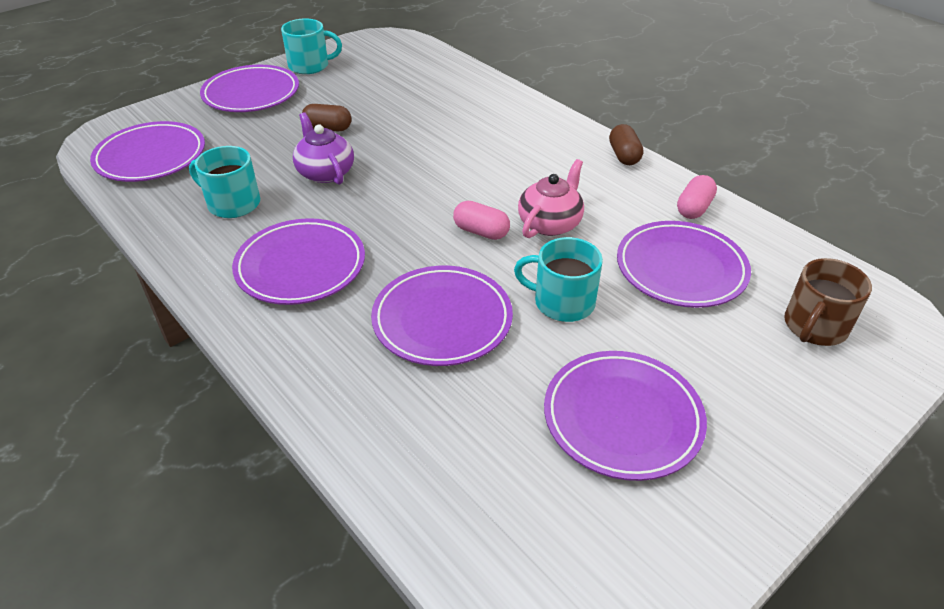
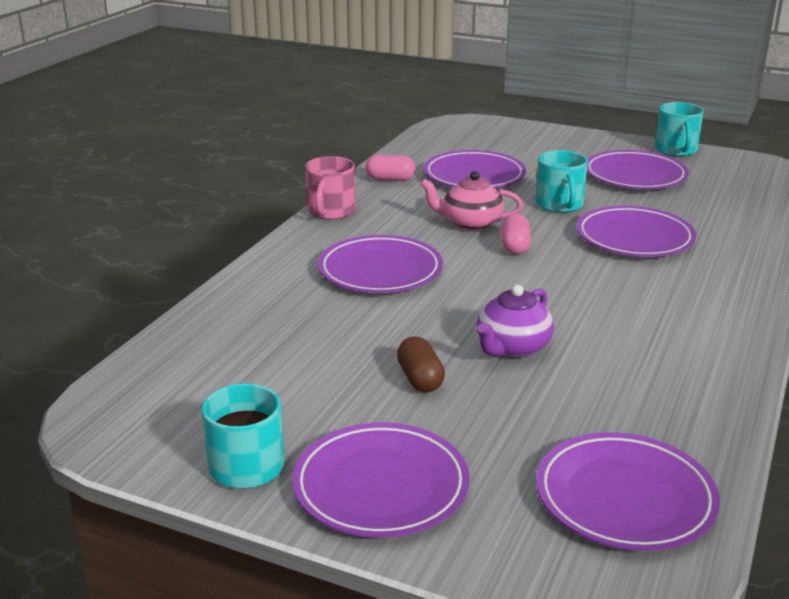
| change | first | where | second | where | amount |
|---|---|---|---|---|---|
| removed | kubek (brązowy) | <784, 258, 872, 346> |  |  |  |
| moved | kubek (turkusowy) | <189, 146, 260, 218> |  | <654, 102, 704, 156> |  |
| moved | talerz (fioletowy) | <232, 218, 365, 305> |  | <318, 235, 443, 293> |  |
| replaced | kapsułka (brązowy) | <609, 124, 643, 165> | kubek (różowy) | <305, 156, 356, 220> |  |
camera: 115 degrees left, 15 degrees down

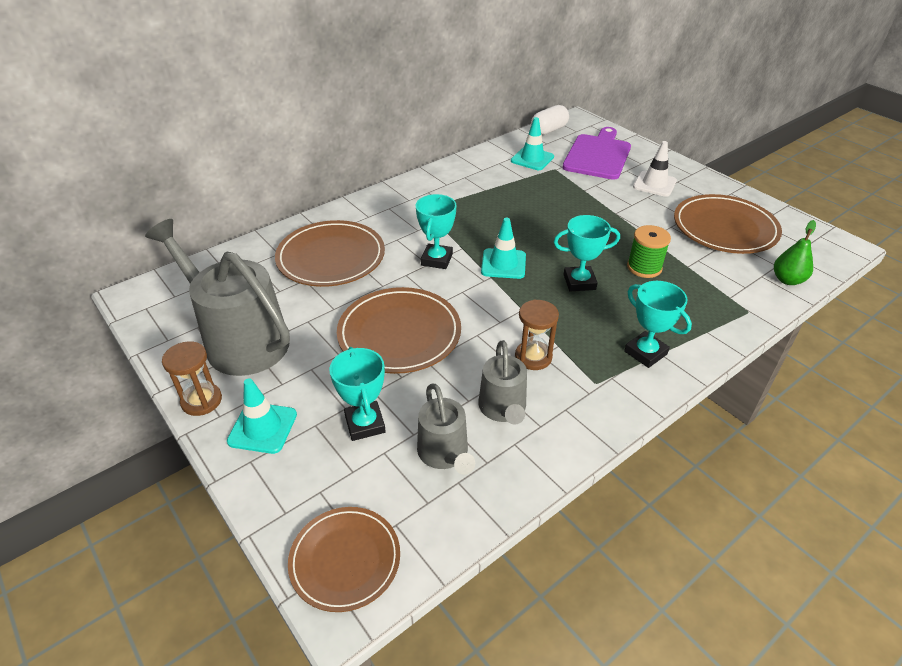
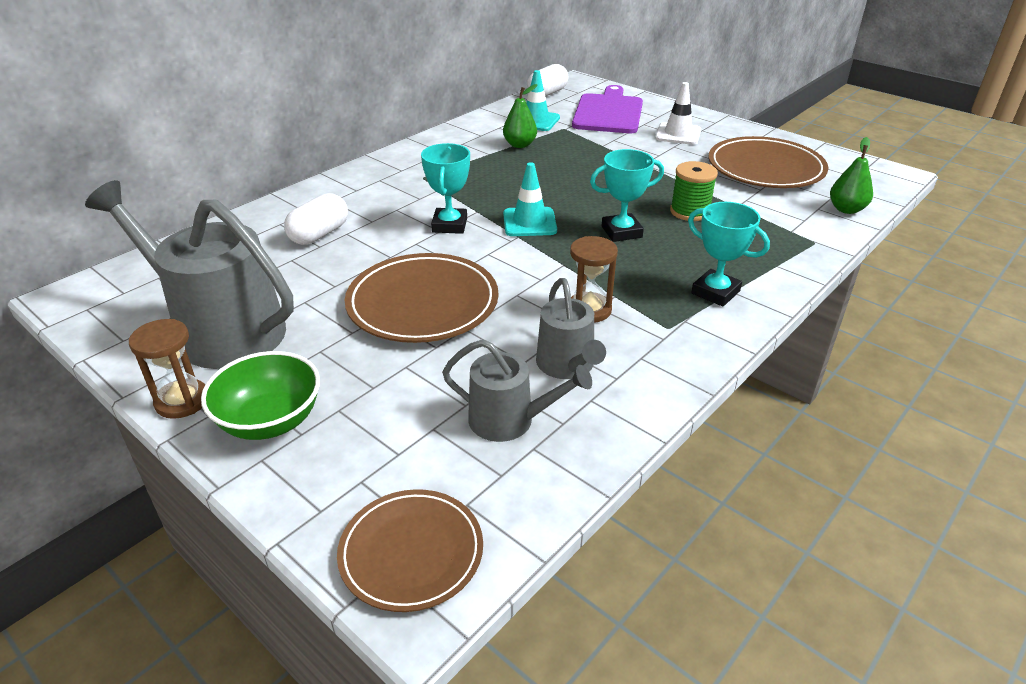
| change | first | where | second | where | amount |
|---|---|---|---|---|---|
| removed | puchar (turkusowy) | <329, 347, 386, 441> |  |  |  |
| added |  |  | gruszka (zielony) | <503, 84, 537, 148> |  |
| replaced | pachołek (turkusowy) | <227, 378, 297, 454> | miska (zielony) | <201, 351, 320, 440> |  |
| replaced | talerz (brązowy) | <275, 220, 385, 287> | kapsułka (biały) | <284, 193, 348, 245> |  |
| turned | konewka (szary) | <417, 384, 475, 475> |  | <442, 339, 592, 442> | 45 degrees counterclockwise |
camera: 10 degrees left, 5 degrees down

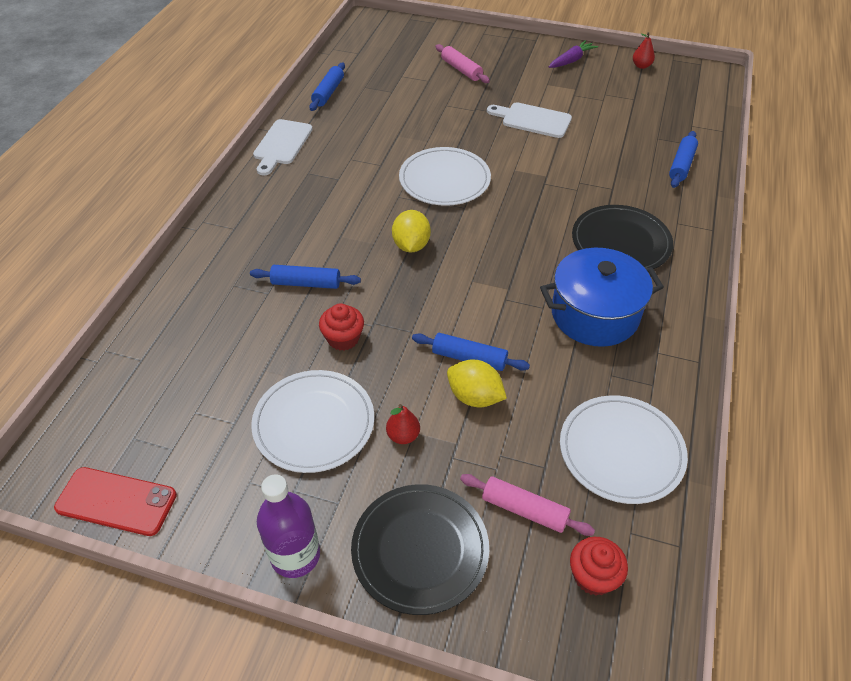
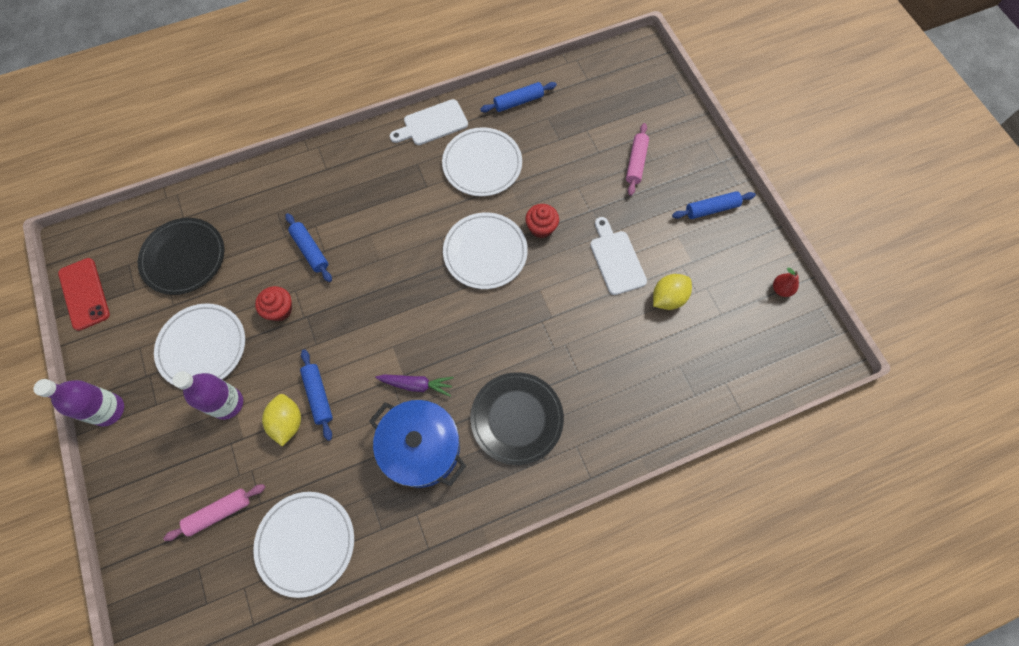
| change | first | where | second | where | amount |
|---|---|---|---|---|---|
| added |  |  | talerz (biały) | <442, 127, 522, 196> |  |
| moved | talerz (czarny) | <351, 484, 489, 615> |  | <138, 218, 225, 295> |  |
| moved | cytryna (żółty) | <392, 210, 431, 253> |  | <653, 274, 692, 310> |  |
| moved | marchewka (fioletowy) | <549, 40, 598, 68> |  | <375, 374, 453, 397> |  |
| moved | muffinka (czerwony) | <570, 537, 628, 596> |  | <525, 204, 559, 238> |  |
| moved | wałek do ciasta (niebieski) | <669, 131, 698, 188> |  | <672, 191, 756, 219> |  |
| replaced | gruszka (czerwony) | <386, 404, 420, 444> | butelka (fioletowy) | <172, 371, 243, 420> |  |
| turned | wałek do ciasta (różowy) | <460, 474, 595, 536> |  | <163, 484, 265, 541> | 75 degrees clockwise |
camera: 50 degrees right, 20 degrees up

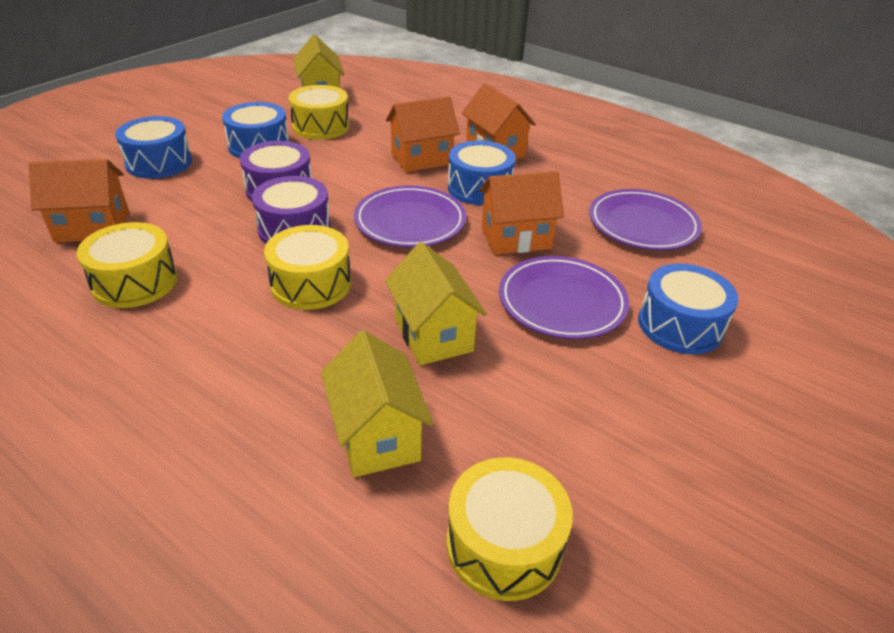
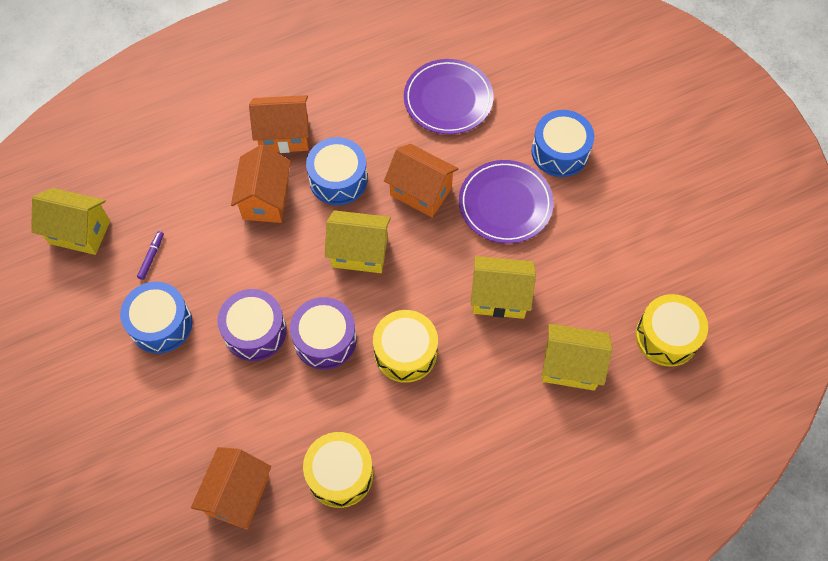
| change | first | where | second | where | amount |
|---|---|---|---|---|---|
| removed | bęben (niebieski) | <115, 116, 192, 179> |  |  |  |
| replaced | bęben (żółty) | <289, 85, 350, 140> | flamaster (fioletowy) | <137, 231, 164, 280> |  |
| replaced | talerz (fioletowy) | <354, 185, 466, 247> | domek (żółty) | <325, 210, 391, 273> |  |
| turned | domek (pomarańczowy) | <479, 171, 564, 255> |  | <384, 144, 459, 217> | 75 degrees counterclockwise |
camera: 60 degrees left, 25 degrees up

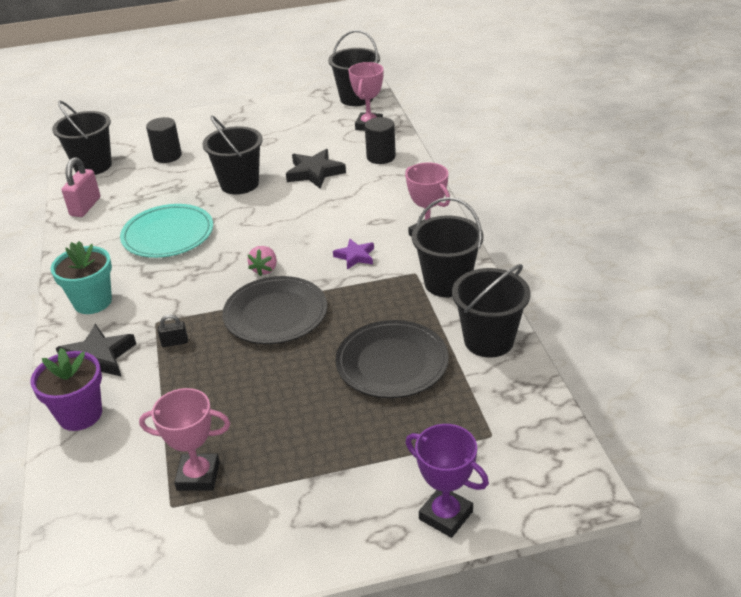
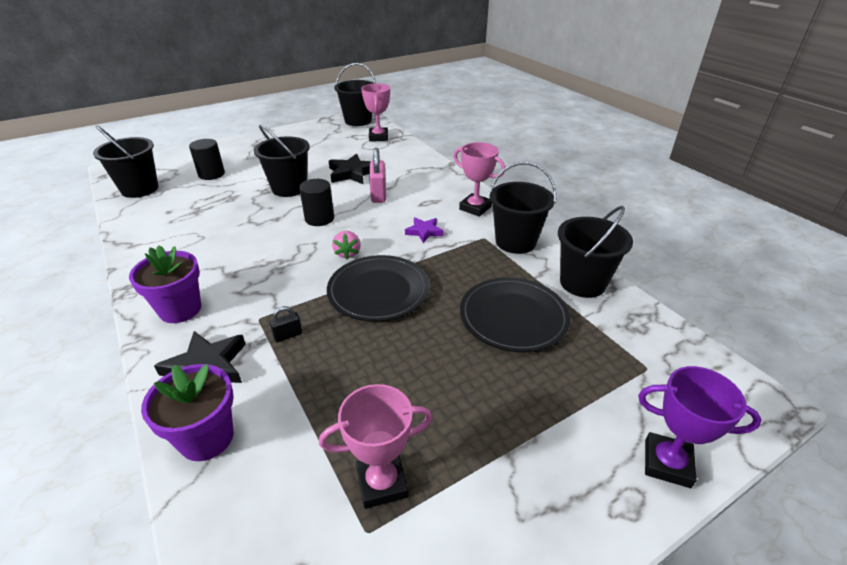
| change | first | where | second | where | amount |
|---|---|---|---|---|---|
| removed | talerz (turkusowy) | <120, 204, 213, 258> |  |  |  |
| moved | kłódka (różowy) | <62, 157, 100, 217> |  | <369, 148, 386, 203> |  |
| moved | walec (czarny) | <365, 117, 396, 164> |  | <299, 179, 334, 226> |  |
| recoloured | doniczka (turkusowy) | <51, 241, 112, 314> | doniczka (fioletowy) | <129, 245, 201, 323> |  |
camera: 20 degrees left, 0 degrees up

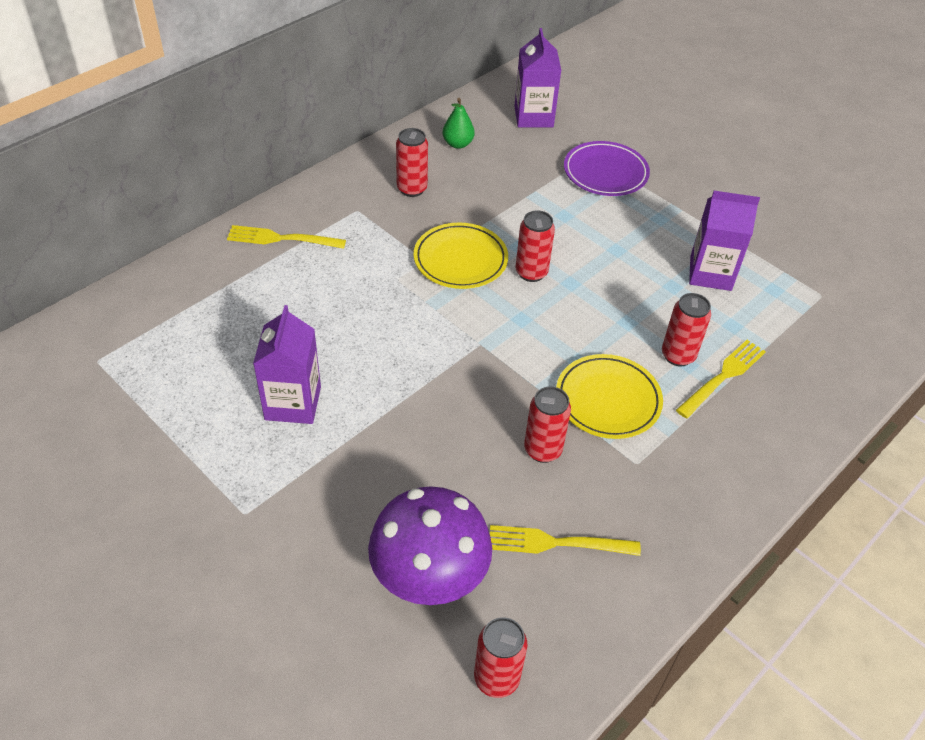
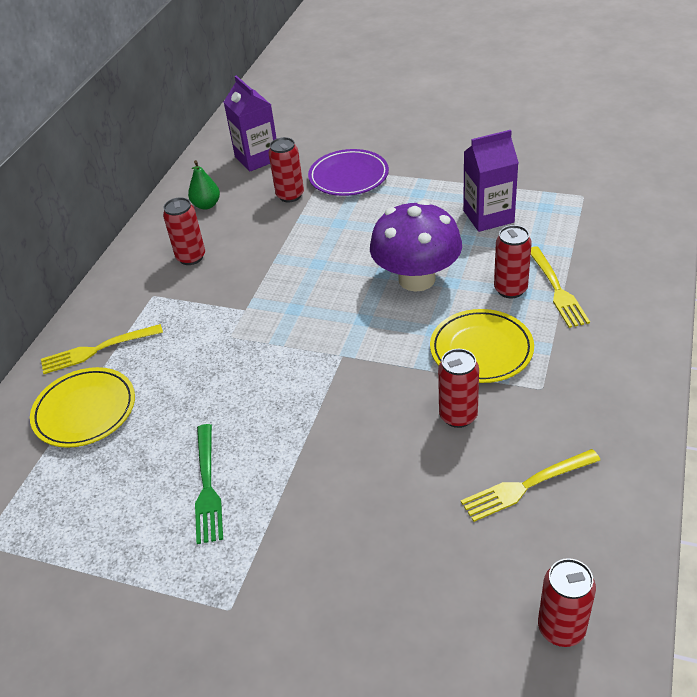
| change | first | where | second | where | amount |
|---|---|---|---|---|---|
| moved | grzyb (fioletowy) | <368, 486, 492, 605> |  | <370, 200, 462, 292> |  |
| moved | talerz (żółty) | <414, 222, 508, 289> |  | <30, 367, 135, 448> |  |
| moved | puszka (czerwony) | <516, 210, 555, 282> |  | <269, 137, 304, 202> |  |
| replaced | karton mleka (fioletowy) | <253, 305, 321, 424> | widelec (zielony) | <195, 424, 223, 544> |  |
| turned | widelec (żółty) | <676, 340, 766, 418> |  | <531, 246, 590, 328> | 150 degrees clockwise |
camera: 20 degrees left, 5 degrees down

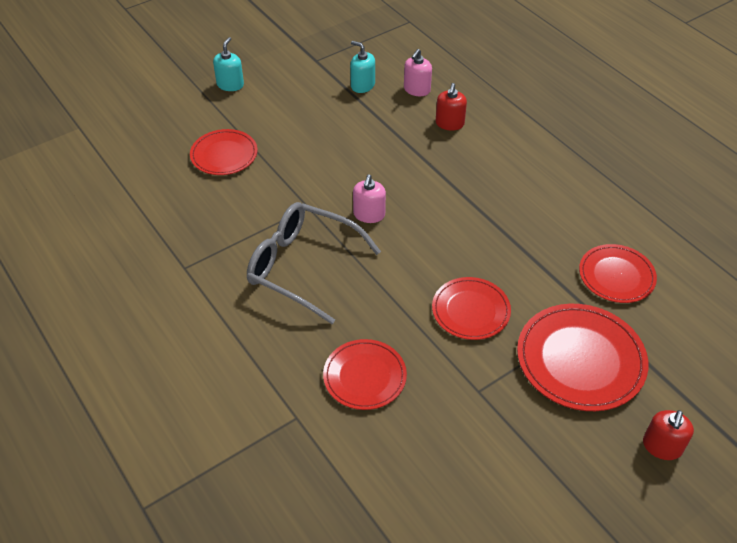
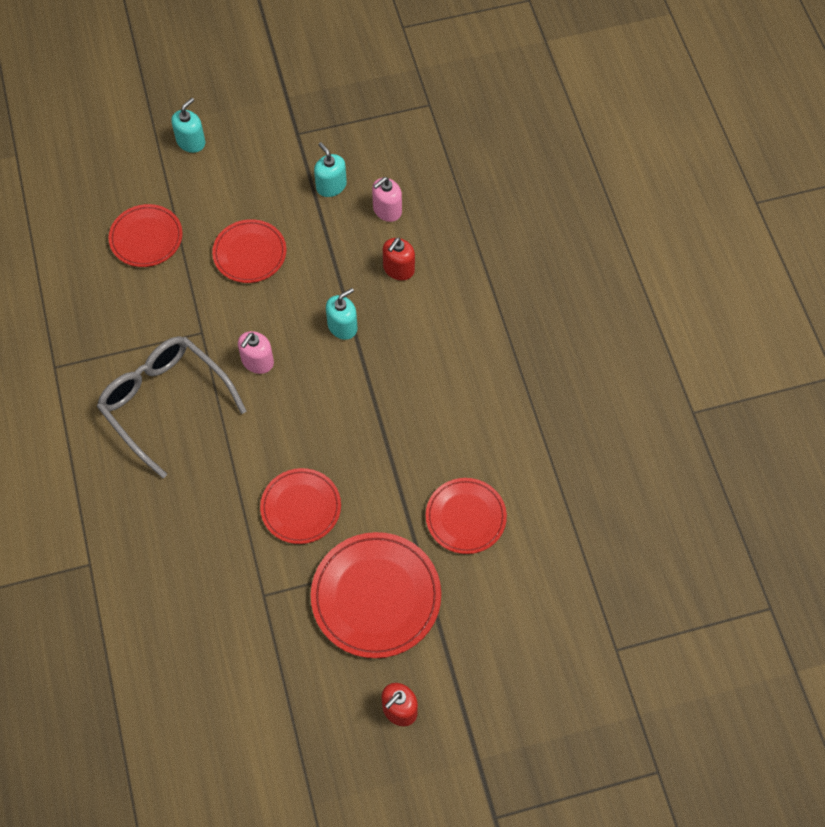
| change | first | where | second | where | amount |
|---|---|---|---|---|---|
| added |  |  | dozownik mydła (turkusowy) | <326, 288, 357, 340> |  |
| moved | talerz (czerwony) | <323, 339, 407, 410> |  | <212, 219, 286, 283> |  |
camera: 20 degrees right, 15 degrees up

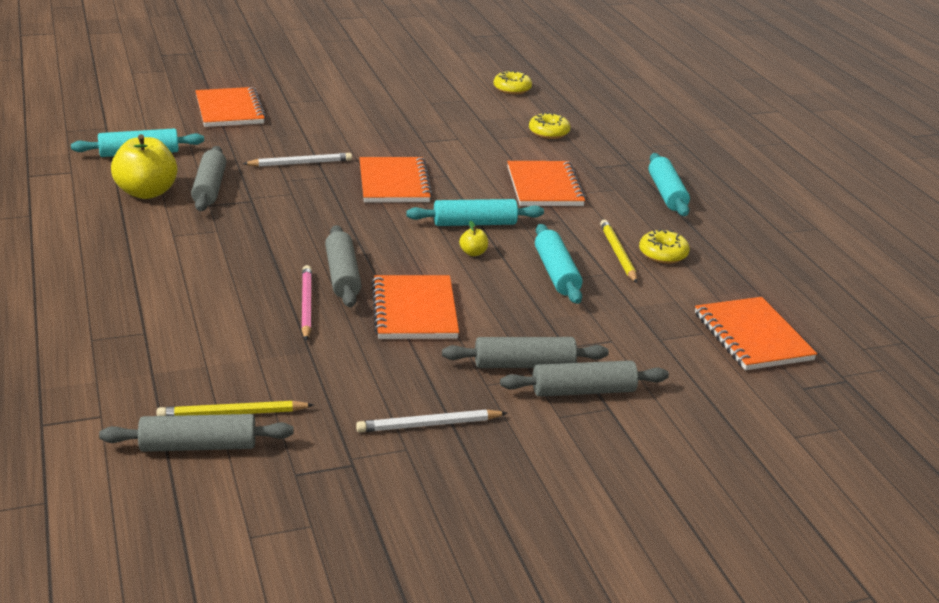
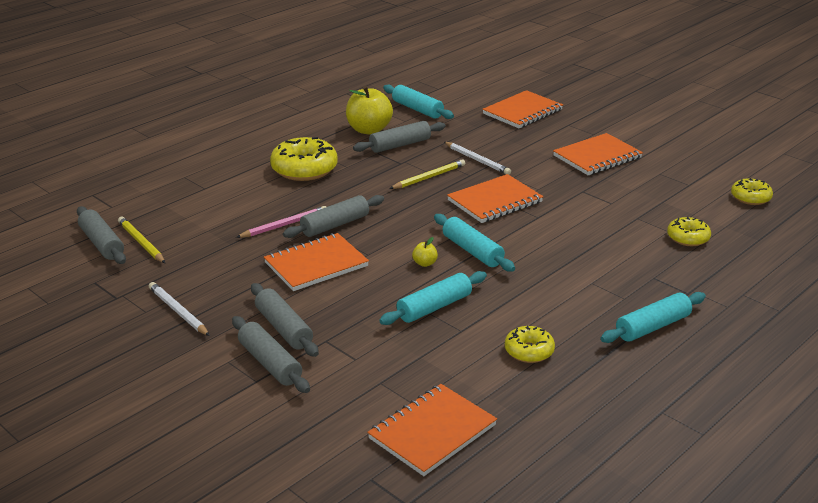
| change | first | where | second | where | amount |
|---|---|---|---|---|---|
| added |  |  | donut (żółty) | <270, 137, 338, 181> |  |
| moved | zeszyt (pomarańczowy) | <507, 161, 586, 206> |  | <553, 133, 643, 175> |  |
| moved | ołówek (żółty) | <600, 219, 637, 283> |  | <389, 159, 465, 189> |  |
camera: 65 degrees right, 0 degrees up

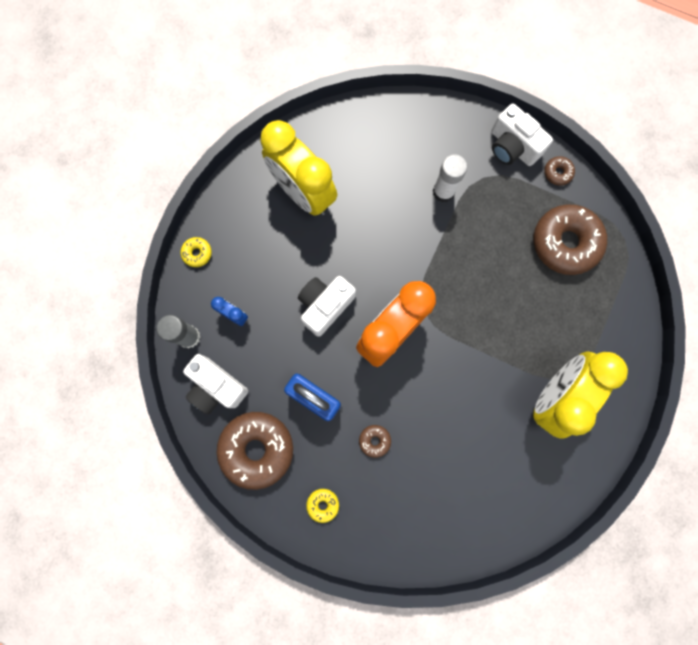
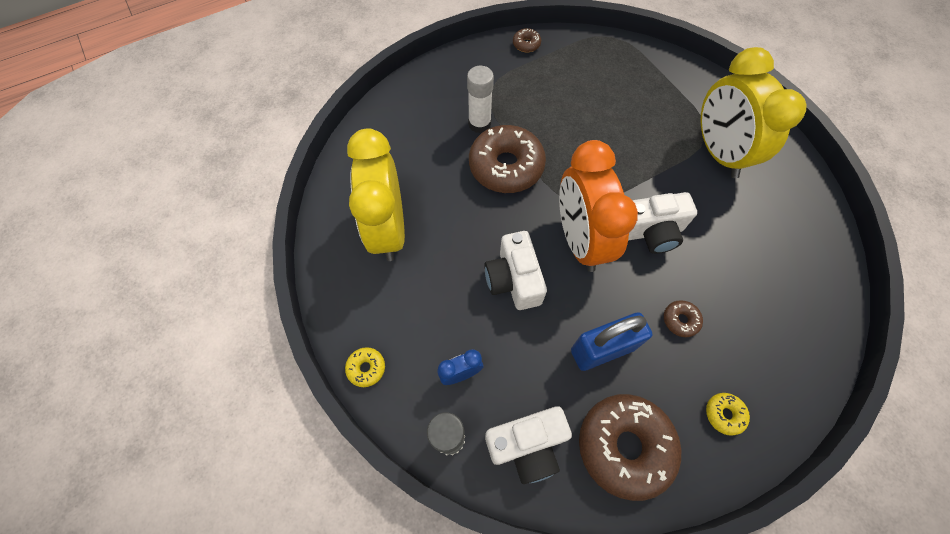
| change | first | where | second | where | amount |
|---|---|---|---|---|---|
| moved | aparat fotograficzny (biały) | <491, 103, 553, 166> |  | <628, 192, 697, 254> |  |
| moved | donut (brązowy) | <534, 204, 607, 275> |  | <469, 125, 546, 193> |  |
| turned | budzik (żółty) | <261, 120, 337, 216> |  | <347, 128, 405, 261> | 90 degrees clockwise |
camera: 55 degrees left, 15 degrees down

